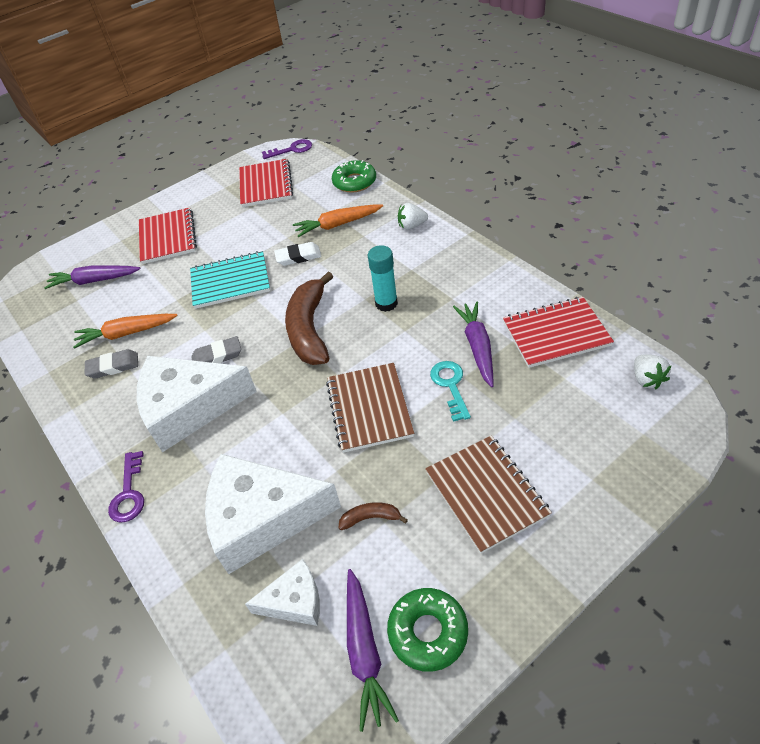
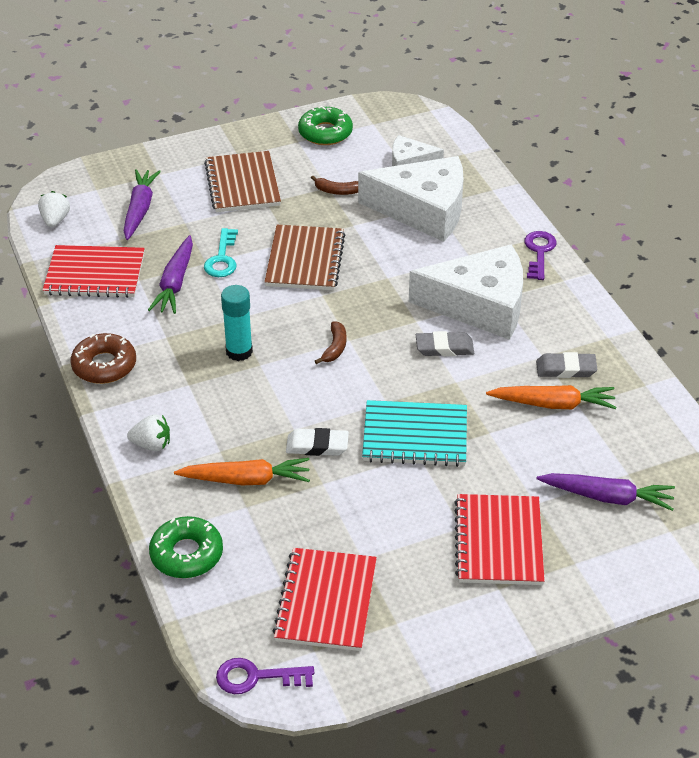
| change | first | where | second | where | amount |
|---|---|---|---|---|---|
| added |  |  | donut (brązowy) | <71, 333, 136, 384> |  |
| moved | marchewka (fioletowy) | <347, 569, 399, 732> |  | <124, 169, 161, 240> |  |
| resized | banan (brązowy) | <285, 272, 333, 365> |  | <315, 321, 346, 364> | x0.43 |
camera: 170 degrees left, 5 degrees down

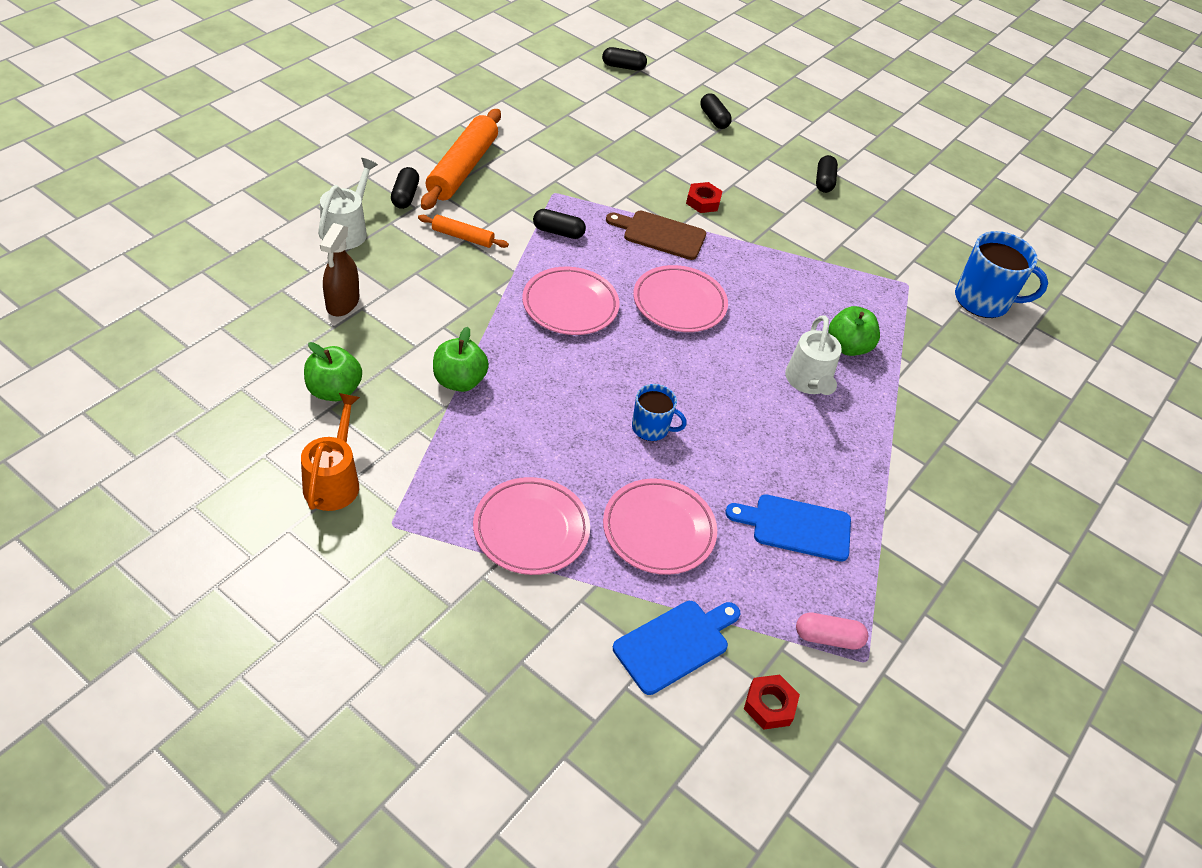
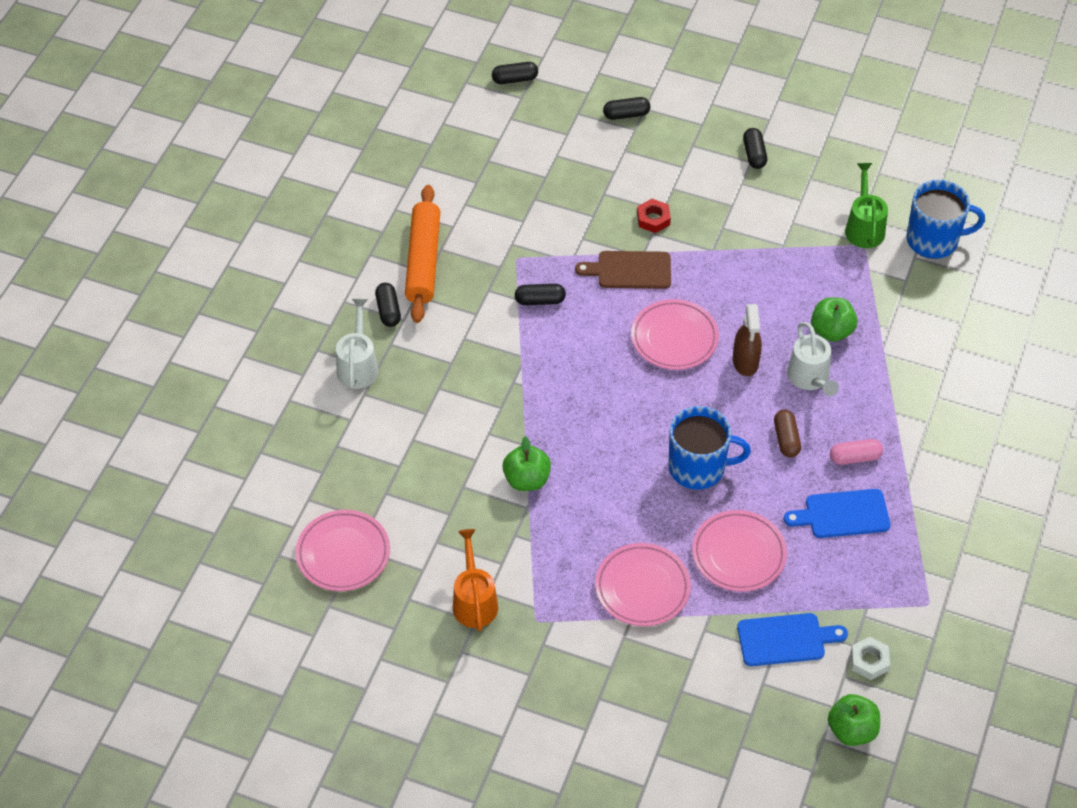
| change | first | where | second | where | amount |
|---|---|---|---|---|---|
| removed | wałek do ciasta (pomarańczowy) | <418, 215, 509, 248> |  |  |  |
| added |  |  | kapsułka (brązowy) | <774, 410, 801, 458> |  |
| added |  |  | konewka (zielony) | <845, 163, 888, 248> |  |
| moved | jabłko (zielony) | <304, 342, 362, 401> |  | <828, 694, 880, 746> |  |
| moved | spryskiwacz (brązowy) | <320, 223, 359, 317> |  | <733, 304, 762, 376> |  |
| moved | talerz (różowy) | <522, 267, 620, 335> |  | <296, 510, 390, 591> |  |
| moved | kapsułka (różowy) | <796, 613, 868, 649> |  | <830, 439, 883, 465> |  |
| recoloured | nakrętka (czerwony) | <744, 675, 800, 730> | nakrętka (biały) | <851, 637, 890, 680> |  |
| turned | deska do krojenia (niebieski) | <613, 601, 740, 695> |  | <737, 613, 848, 666> | 45 degrees clockwise |
| turned | kapsułka (czarny) | <700, 93, 732, 129> |  | <603, 97, 650, 120> | 60 degrees counterclockwise |
| resized | kubek (niebieski) | <632, 384, 687, 441> |  | <669, 406, 751, 490> | x1.73 |
camera: 10 degrees left, 5 degrees up

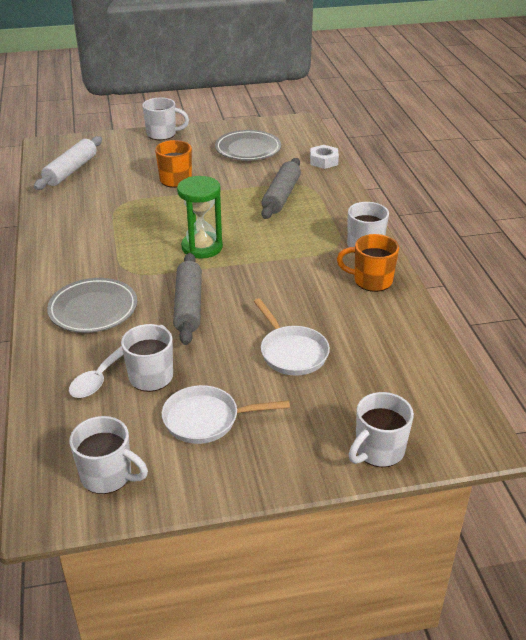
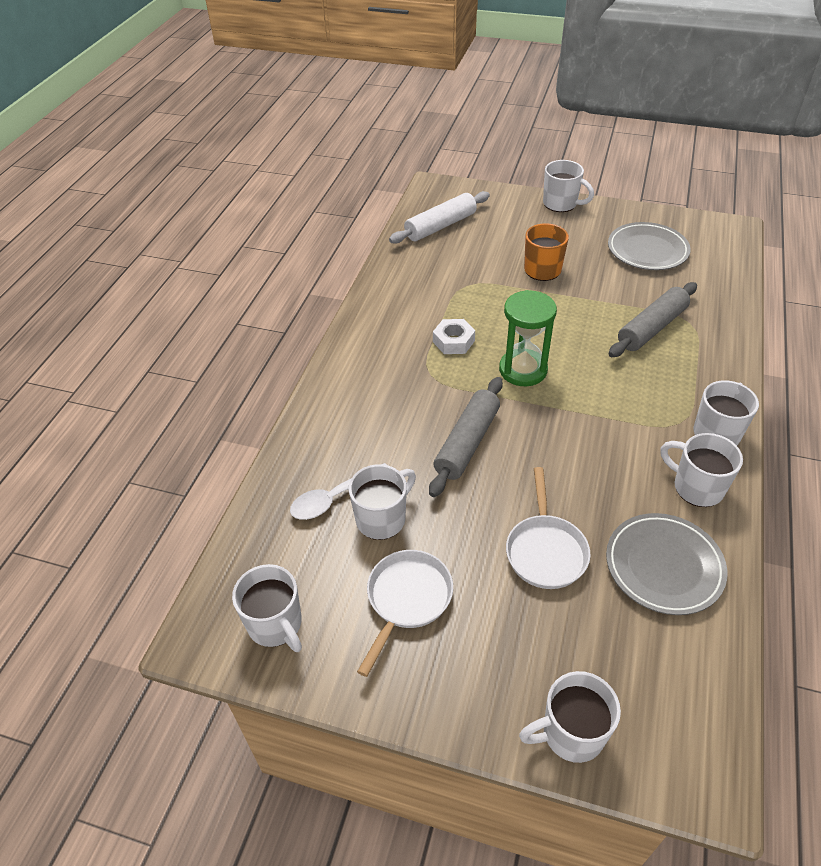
| change | first | where | second | where | amount |
|---|---|---|---|---|---|
| moved | talerz (szary) | <47, 278, 137, 333> |  | <606, 513, 727, 615> |  |
| moved | nakrętka (biały) | <310, 145, 339, 169> |  | <433, 319, 475, 354> |  |
| recoloured | kubek (pomarańczowy) | <337, 234, 399, 292> | kubek (biały) | <660, 433, 743, 507> |  |
| turned | patelnia (biały) | <162, 385, 290, 444> |  | <357, 550, 453, 677> | 90 degrees clockwise |
camera: 30 degrees right, 10 degrees up

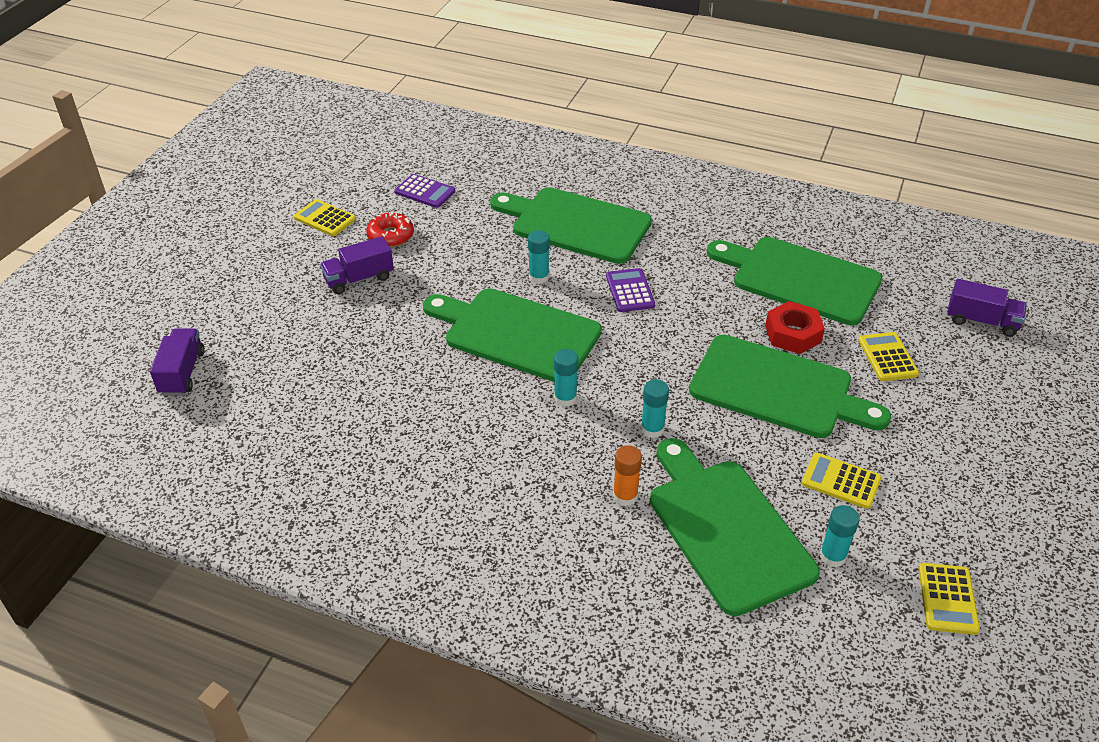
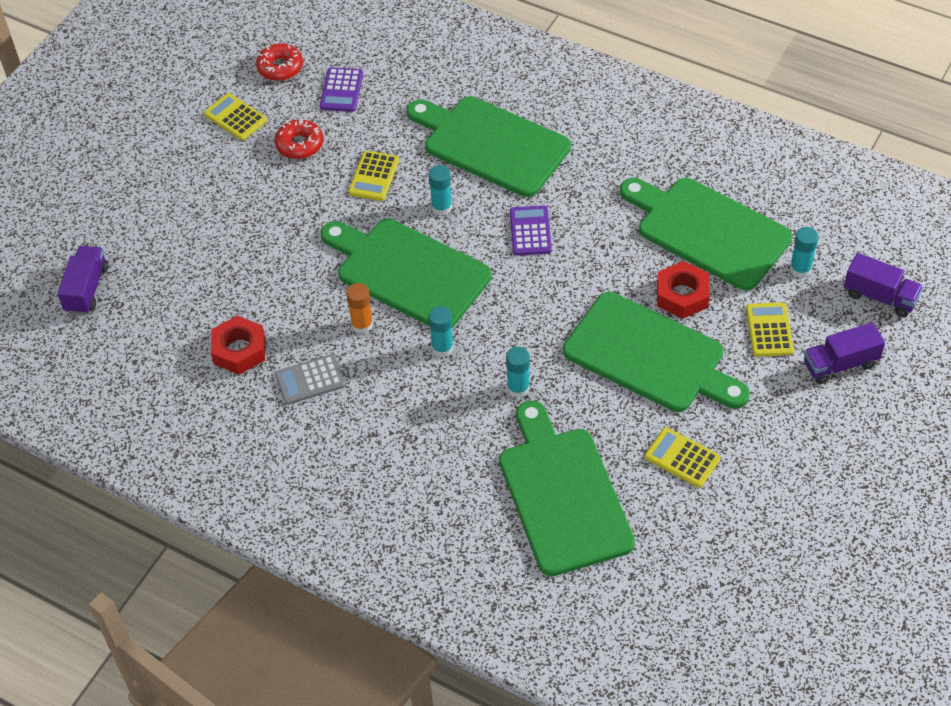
| change | first | where | second | where | amount |
|---|---|---|---|---|---|
| added |  |  | nakrętka (czerwony) | <211, 316, 265, 375> |  |
| added |  |  | donut (czerwony) | <256, 43, 303, 81> |  |
| added |  |  | kalkulator (szary) | <275, 354, 345, 405> |  |
| moved | ciężarówka (fioletowy) | <320, 236, 394, 294> |  | <804, 322, 885, 384> |  |
| moved | klej w sztyfcie (pomarańczowy) | <613, 445, 642, 506> |  | <346, 283, 373, 333> |  |
| moved | klej w sztyfcie (turkusowy) | <820, 505, 860, 567> |  | <790, 227, 819, 278> |  |
| moved | kalkulator (żółty) | <918, 563, 980, 635> |  | <348, 151, 399, 201> |  |
| turned | kalkulator (fioletowy) | <395, 174, 455, 208> |  | <320, 67, 363, 112> | 60 degrees clockwise |
camera: 10 degrees right, 10 degrees up

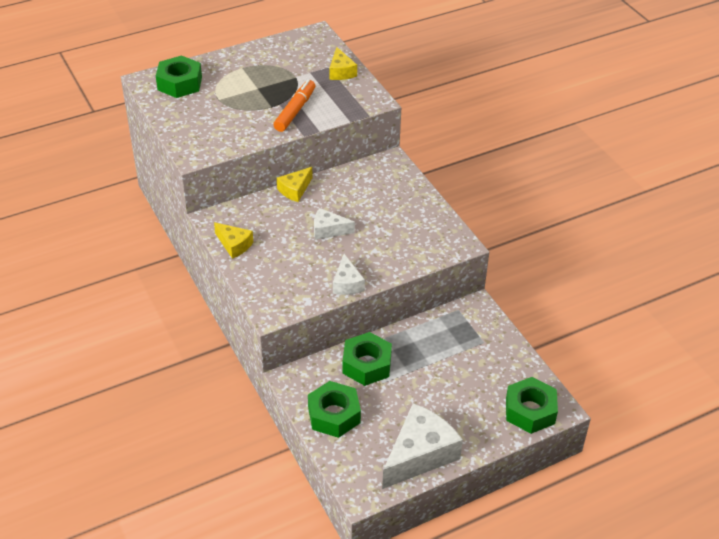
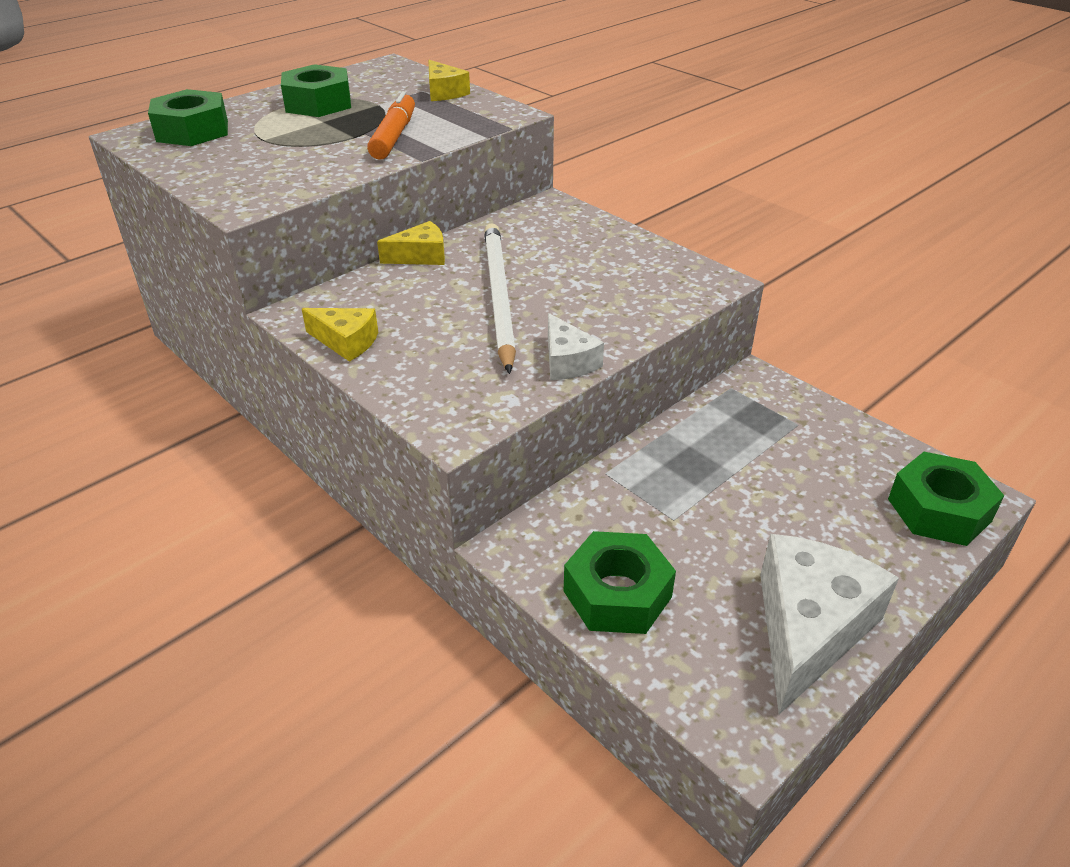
| change | first | where | second | where | amount |
|---|---|---|---|---|---|
| moved | nakrętka (zielony) | <342, 332, 392, 386> |  | <281, 64, 351, 117> |  |
| replaced | ser (biały) | <314, 208, 355, 240> | ołówek (biały) | <484, 223, 516, 374> |  |
| turned | ser (żółty) | <277, 167, 313, 202> |  | <377, 221, 445, 265> | 135 degrees counterclockwise |
camera: 15 degrees left, 5 degrees down

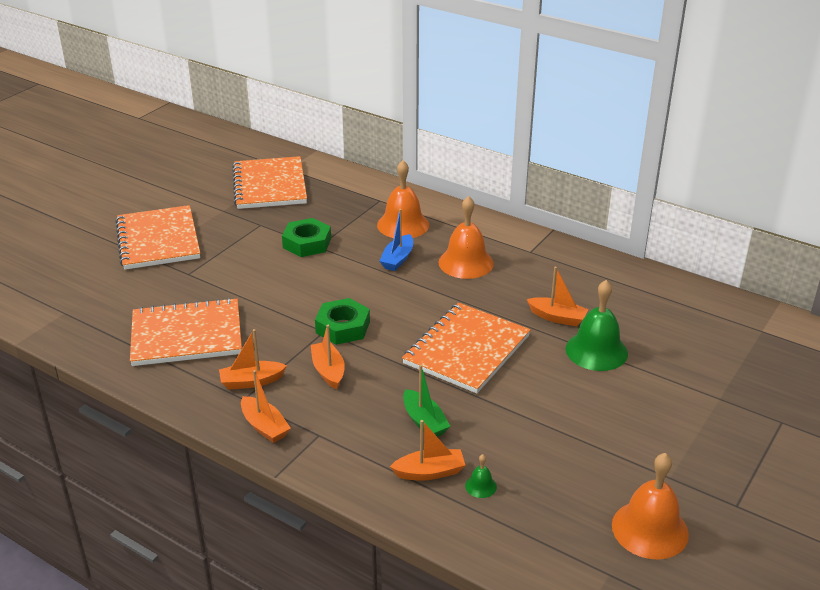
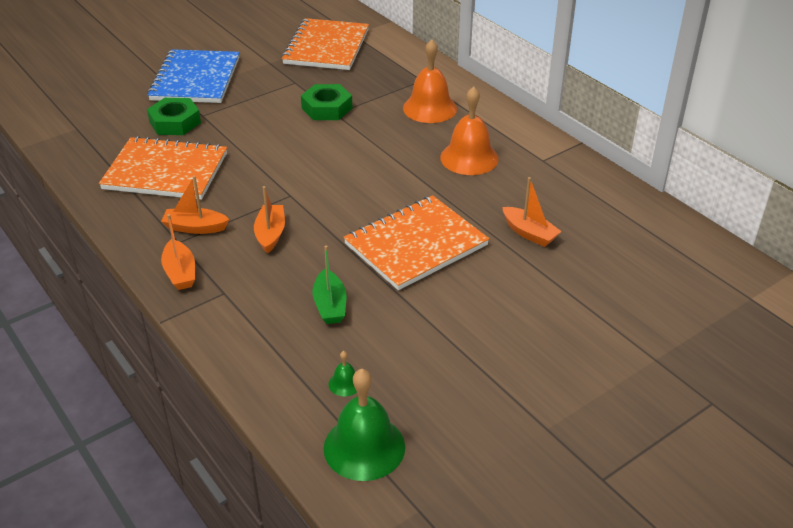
| change | first | where | second | where | amount |
|---|---|---|---|---|---|
| removed | łódka (niebieski) | <380, 209, 413, 271> |  |  |  |
| removed | łódka (pomarańczowy) | <390, 420, 465, 481> |  |  |  |
| removed | dzwonek (pomarańczowy) | <612, 453, 689, 560> |  |  |  |
| moved | nakrętka (zielony) | <315, 298, 370, 345> |  | <147, 98, 201, 135> |  |
| moved | dzwonek (zielony) | <566, 280, 628, 371> |  | <323, 369, 405, 481> |  |
| recoloured | zeszyt (pomarańczowy) | <115, 205, 200, 270> | zeszyt (niebieski) | <147, 49, 240, 103> |  |
camera: 20 degrees right, 5 degrees up

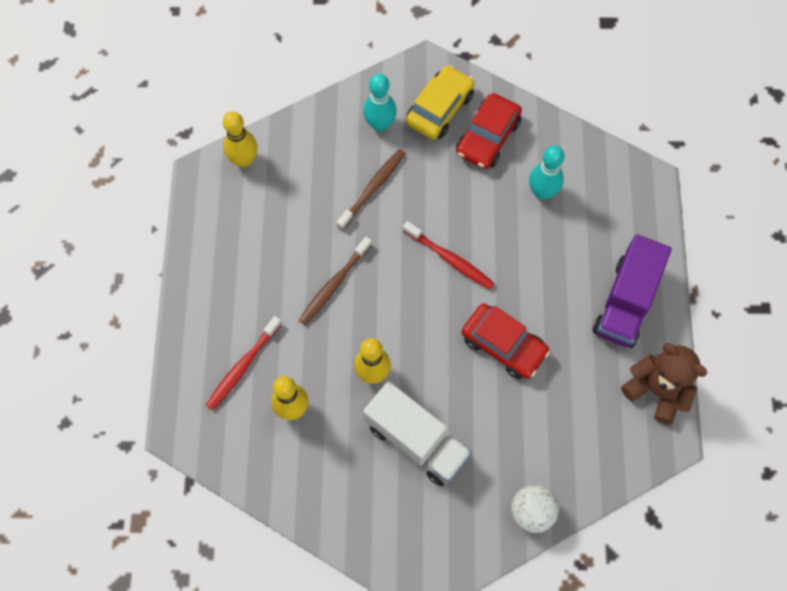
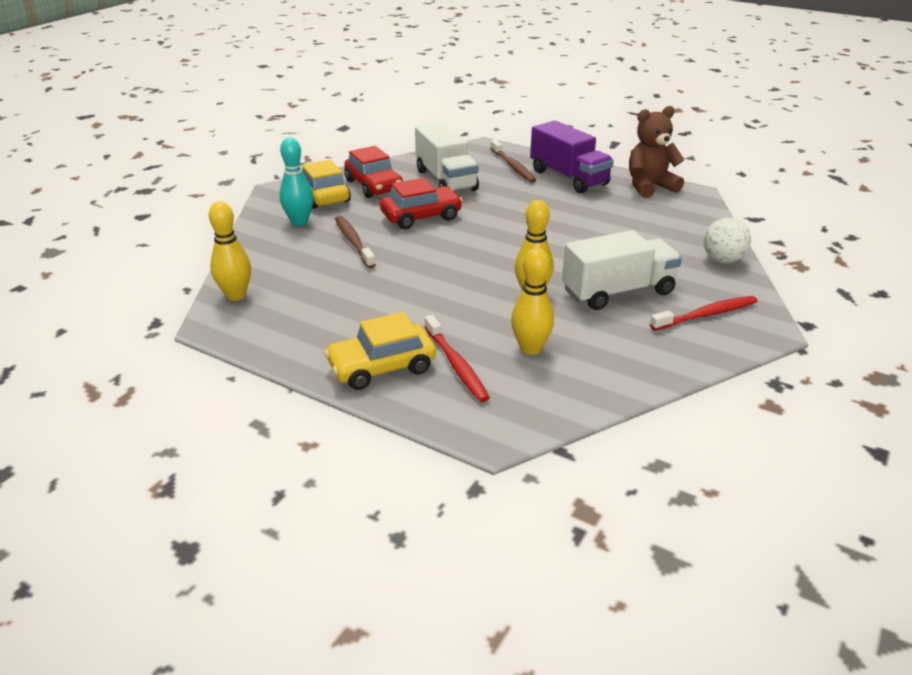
| change | first | where | second | where | amount |
|---|---|---|---|---|---|
| added |  |  | samochód (żółty) | <324, 312, 436, 390> |  |
| moved | szczoteczka do zębów (brązowy) | <299, 237, 372, 325> |  | <490, 140, 536, 183> |  |
| moved | szczoteczka do zębów (czerwony) | <403, 221, 495, 290> |  | <650, 296, 758, 331> |  |
| moved | samochód (czerwony) | <462, 303, 550, 379> |  | <380, 178, 463, 229> |  |
| replaced | kręgiel (turkusowy) | <529, 146, 564, 200> | ciężarówka (biały) | <415, 122, 479, 192> |  |
camera: 60 degrees left, 35 degrees down

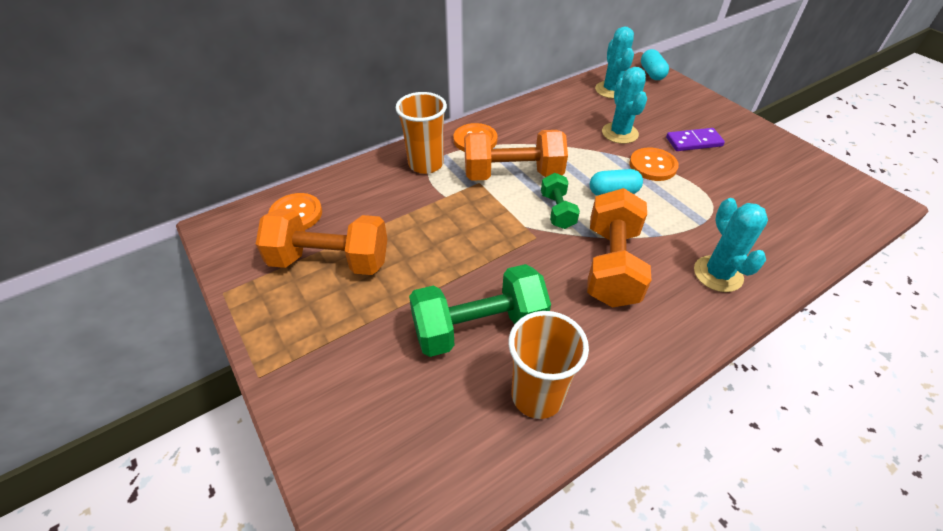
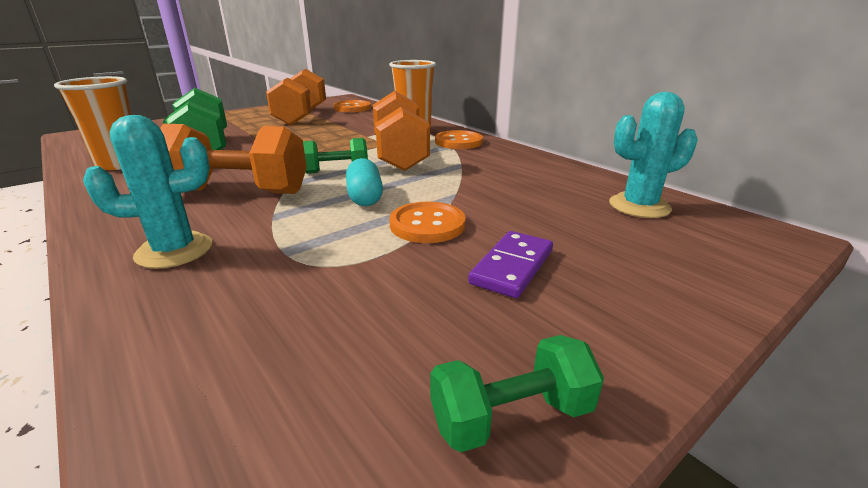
| change | first | where | second | where | amount |
|---|---|---|---|---|---|
| removed | kaktus (turkusowy) | <602, 67, 647, 144> |  |  |  |
| removed | kapsułka (turkusowy) | <641, 49, 669, 80> |  |  |  |
| added |  |  | hantel (zielony) | <430, 335, 604, 453> |  |
| turned | kostka domina (fioletowy) | <666, 128, 725, 151> |  | <468, 231, 553, 298> | 45 degrees clockwise |
camera: 85 degrees right, 20 degrees down

